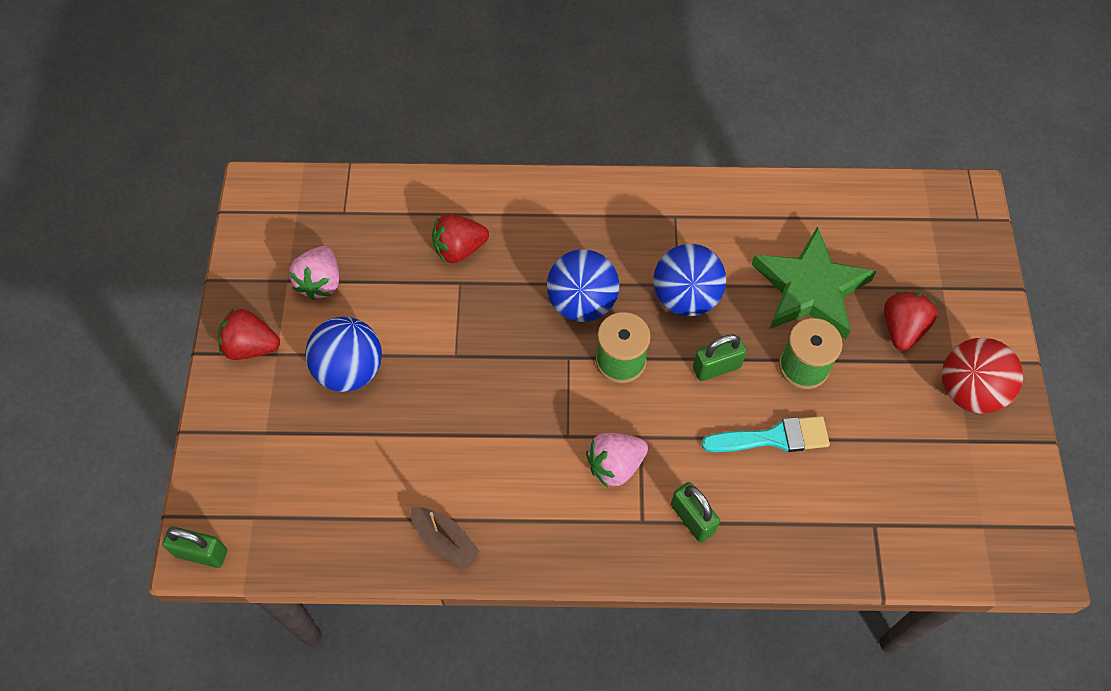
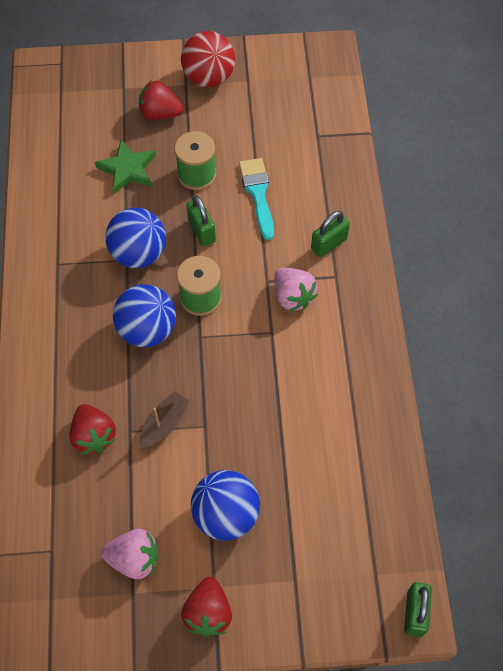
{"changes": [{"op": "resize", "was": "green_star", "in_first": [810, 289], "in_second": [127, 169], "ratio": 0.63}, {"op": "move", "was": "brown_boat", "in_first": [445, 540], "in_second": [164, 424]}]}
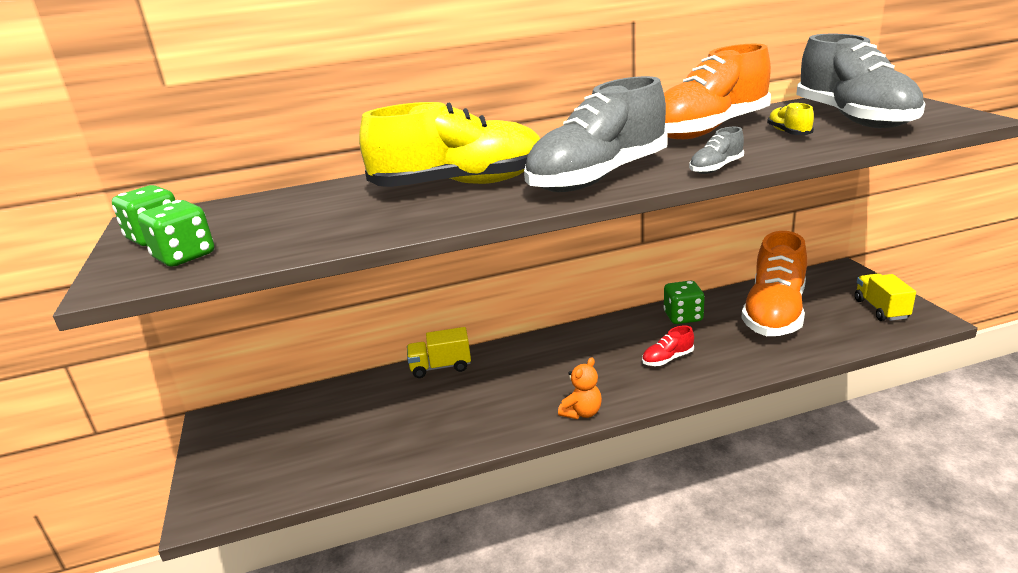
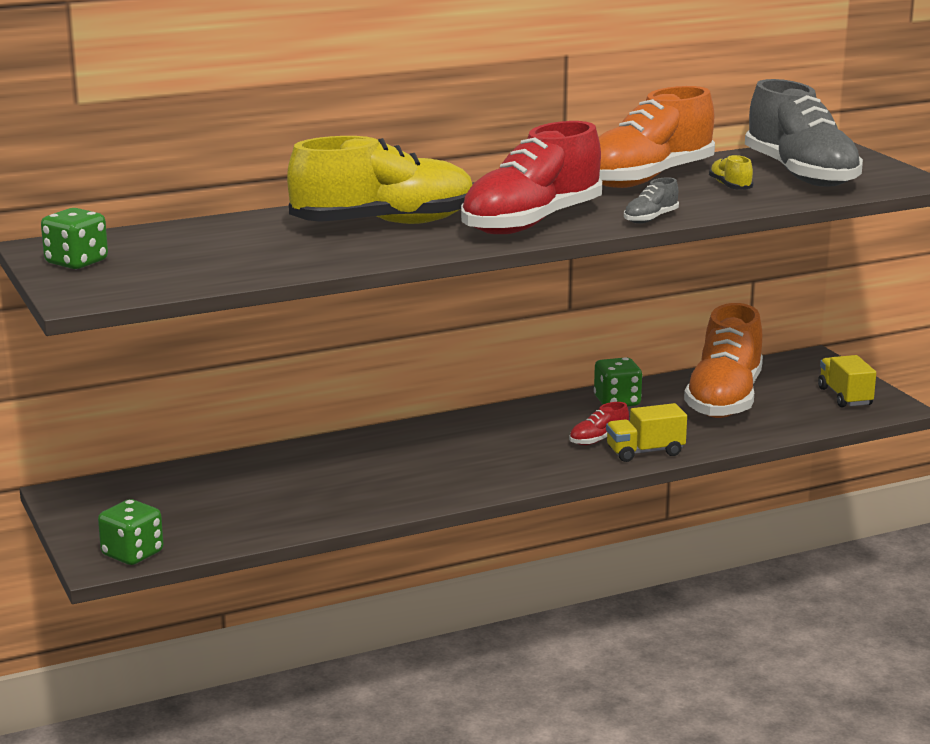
{"changes": [{"op": "recolor", "was": "grey_shoe", "now": "red_shoe", "in_first": [598, 178], "in_second": [531, 223]}, {"op": "move", "was": "green_dice", "in_first": [184, 256], "in_second": [132, 554]}, {"op": "move", "was": "yellow_truck", "in_first": [441, 367], "in_second": [645, 452]}, {"op": "delete", "was": "orange_teddy_bear", "in_first": [582, 412]}]}
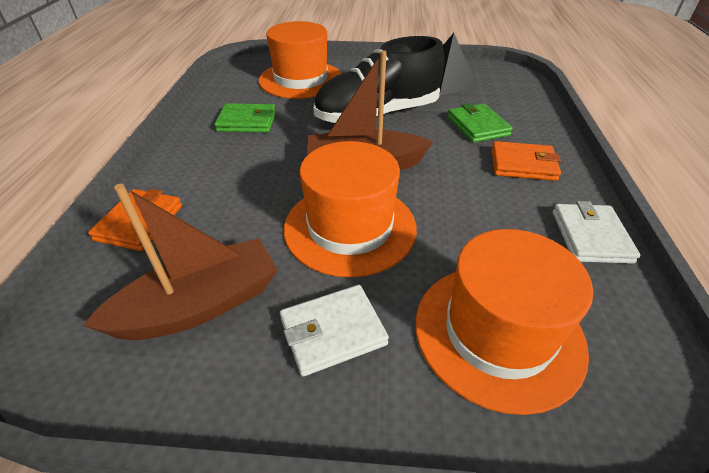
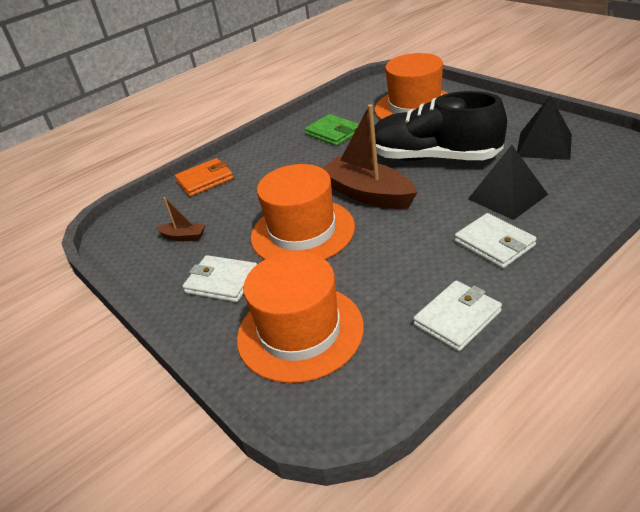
{"changes": [{"op": "replace", "was": "green_wallet", "now": "black_pyramid", "in_first": [477, 126], "in_second": [507, 196]}, {"op": "recolor", "was": "orange_wallet", "now": "white_wallet", "in_first": [523, 164], "in_second": [494, 243]}, {"op": "resize", "was": "brown_boat", "in_first": [200, 305], "in_second": [183, 237], "ratio": 0.47}]}
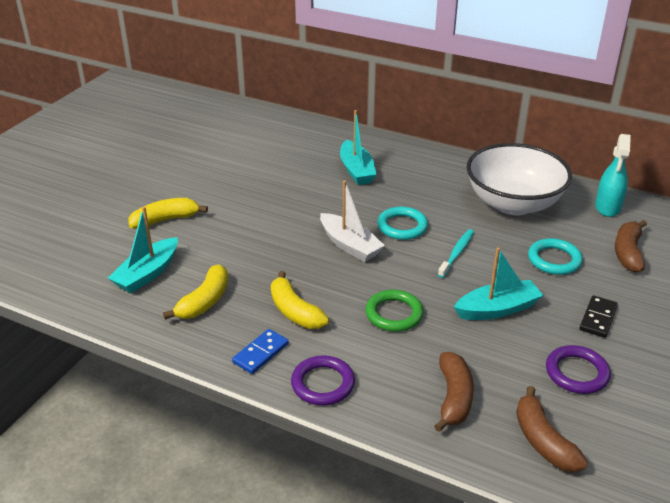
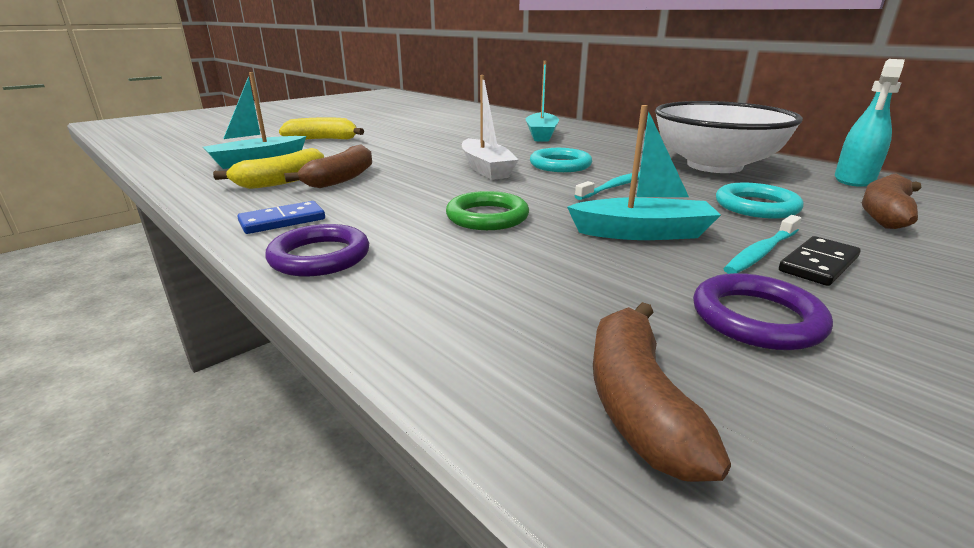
{"changes": [{"op": "delete", "was": "yellow_banana", "in_first": [294, 311]}, {"op": "move", "was": "brown_banana", "in_first": [454, 398], "in_second": [341, 179]}, {"op": "insert", "now": "turquoise_toothbrush", "in_second": [761, 252]}]}
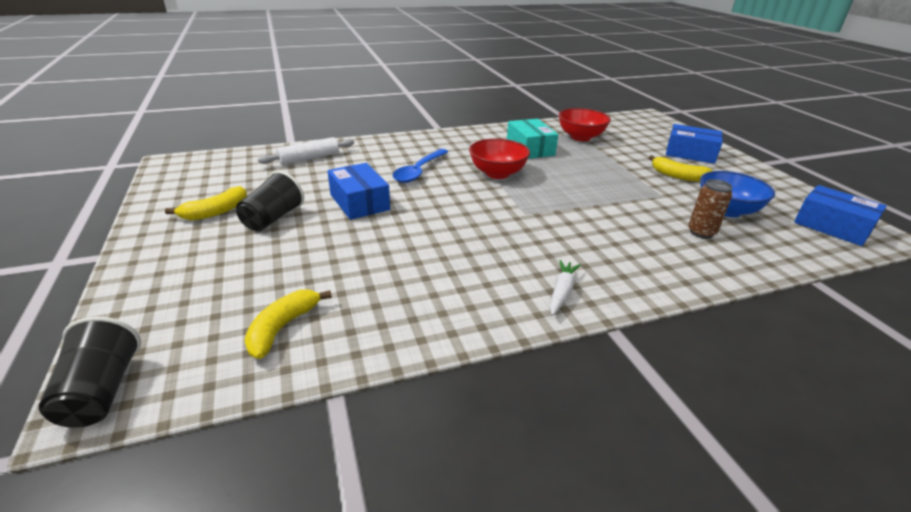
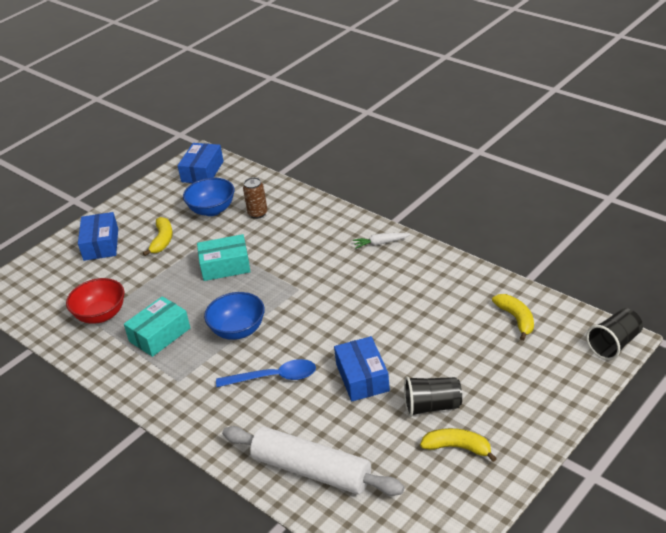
{"changes": [{"op": "resize", "was": "white_rolling_pin", "in_first": [309, 158], "in_second": [312, 470], "ratio": 1.68}, {"op": "recolor", "was": "red_bowl", "now": "blue_bowl", "in_first": [497, 173], "in_second": [238, 330]}, {"op": "rotate", "was": "blue_box", "in_first": [359, 202], "in_second": [362, 377], "clockwise": -45}, {"op": "rotate", "was": "yellow_banana", "in_first": [282, 328], "in_second": [516, 319], "clockwise": -105}, {"op": "insert", "now": "turquoise_box", "in_second": [225, 266]}]}
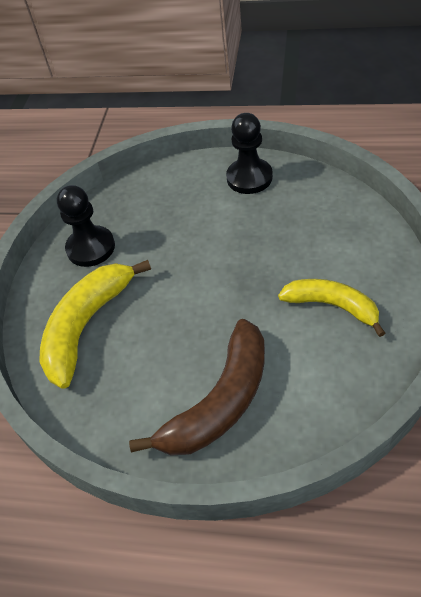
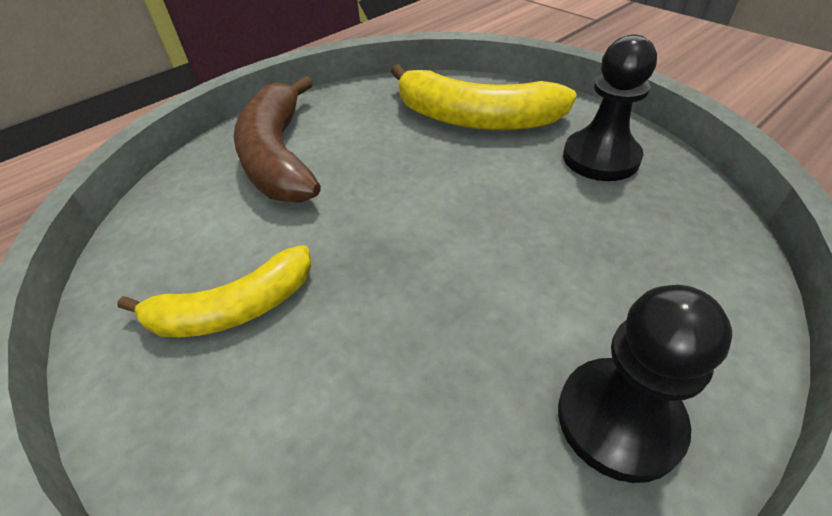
{"changes": [{"op": "rotate", "was": "yellow_banana", "in_first": [87, 326], "in_second": [475, 118], "clockwise": 135}]}
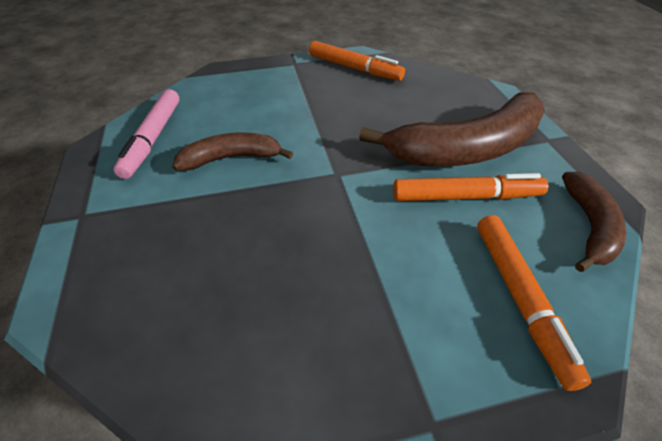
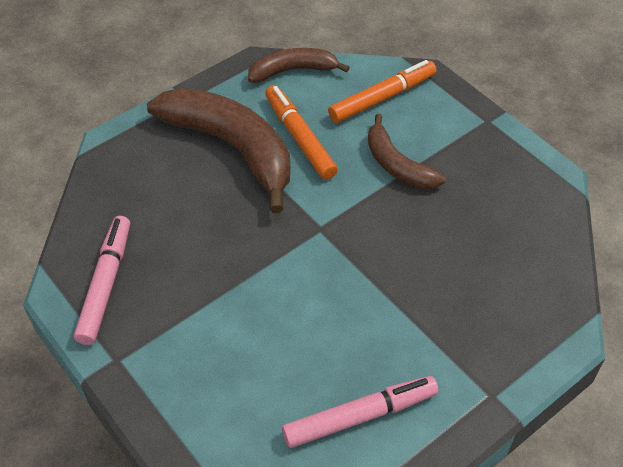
{"changes": [{"op": "recolor", "was": "orange_marker", "now": "pink_marker", "in_first": [354, 68], "in_second": [105, 284]}, {"op": "move", "was": "brown_banana", "in_first": [232, 158], "in_second": [397, 165]}]}
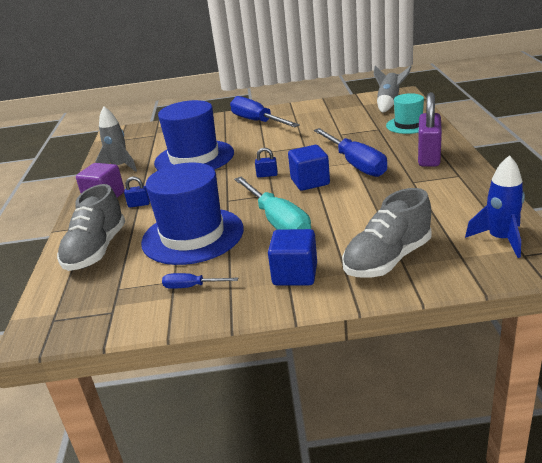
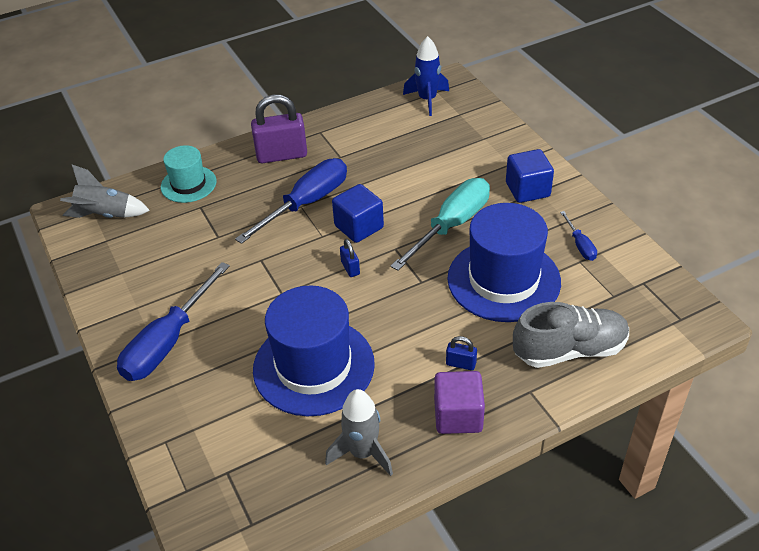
{"changes": [{"op": "rotate", "was": "blue_padlock", "in_first": [139, 204], "in_second": [461, 364], "clockwise": -45}, {"op": "delete", "was": "grey_shoe", "in_first": [387, 259]}]}
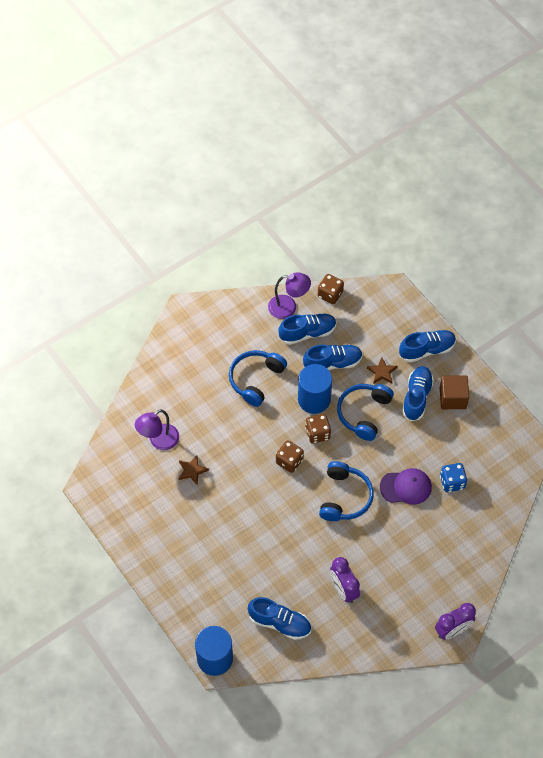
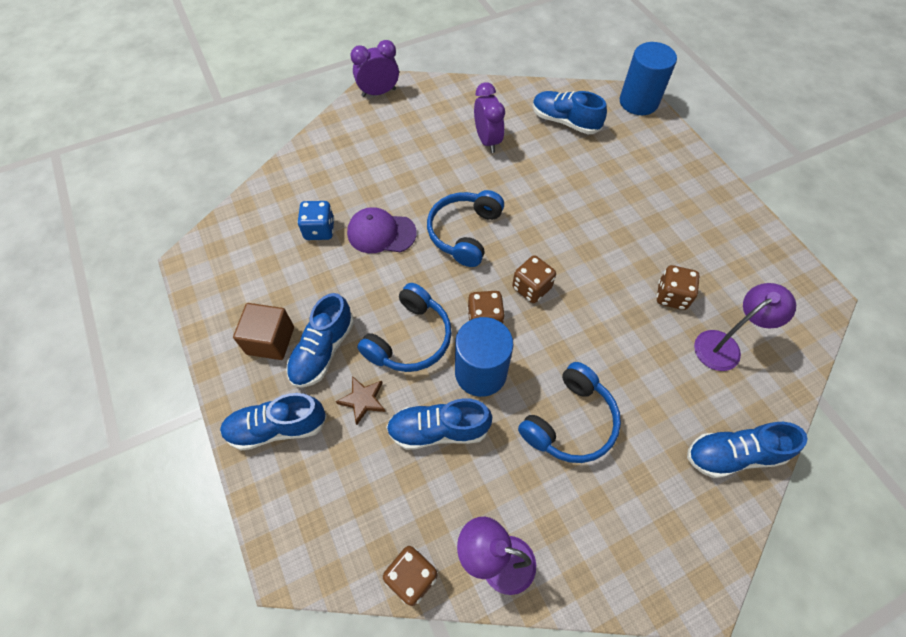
{"changes": [{"op": "move", "was": "blue_shoe", "in_first": [307, 333], "in_second": [733, 454]}, {"op": "replace", "was": "brown_star", "now": "brown_dice", "in_first": [192, 470], "in_second": [671, 296]}]}
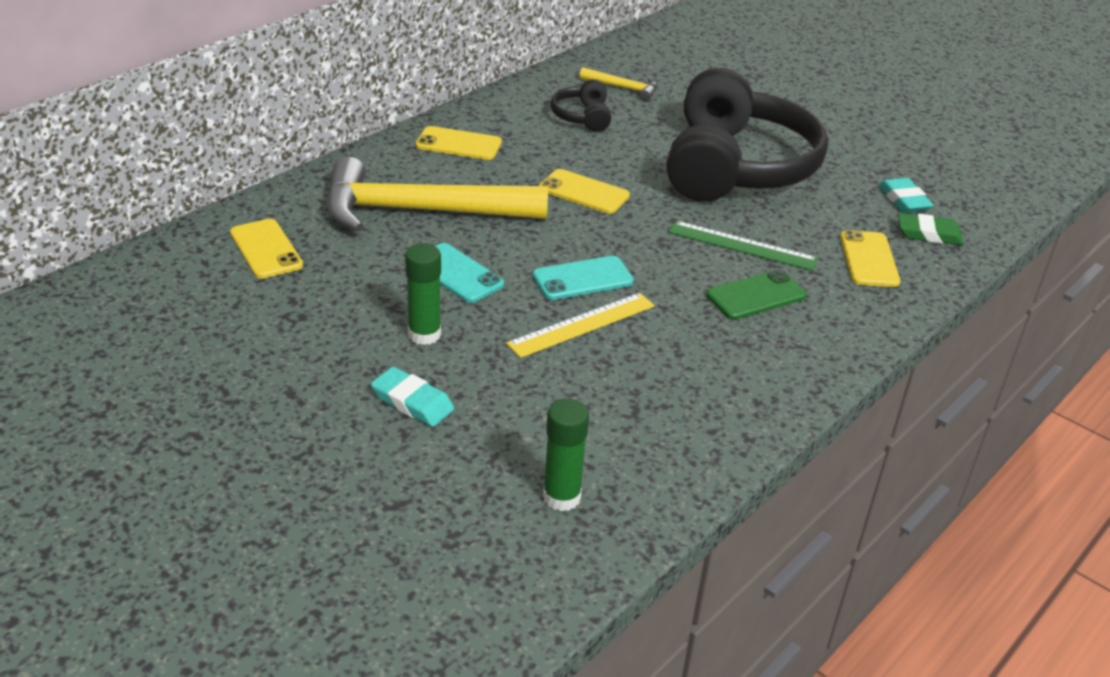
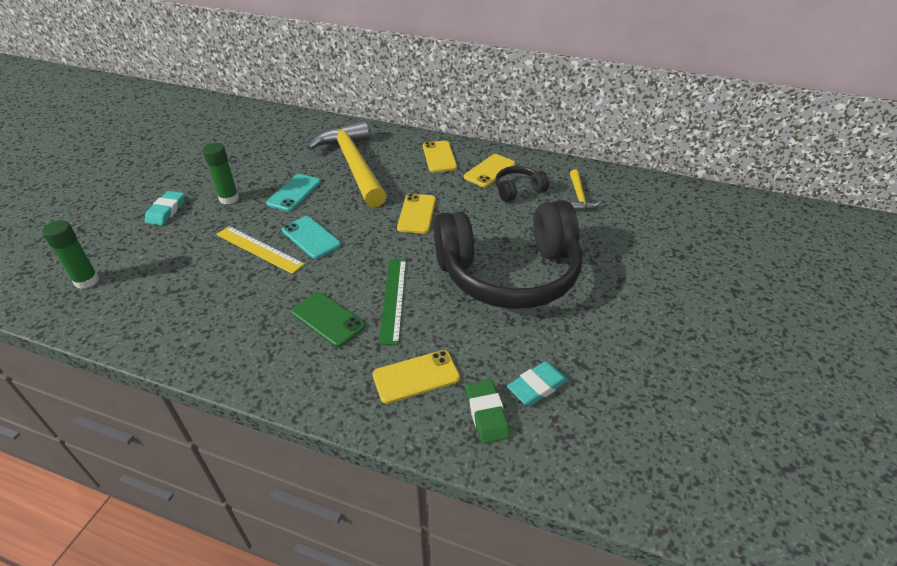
{"changes": [{"op": "move", "was": "yellow_phone", "in_first": [266, 249], "in_second": [489, 171]}]}
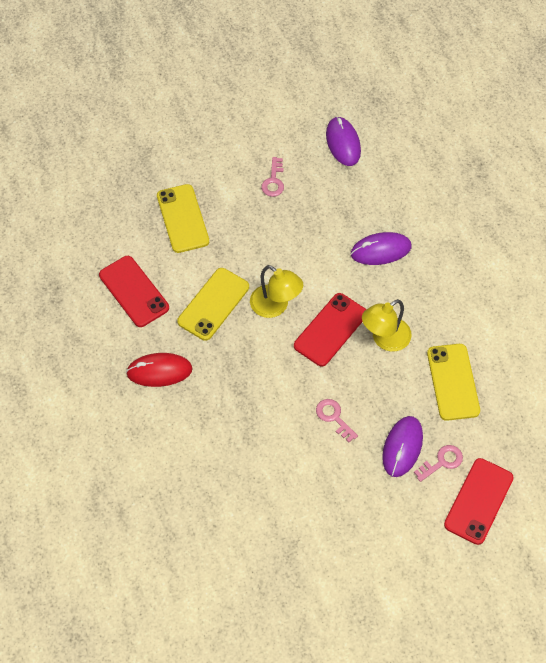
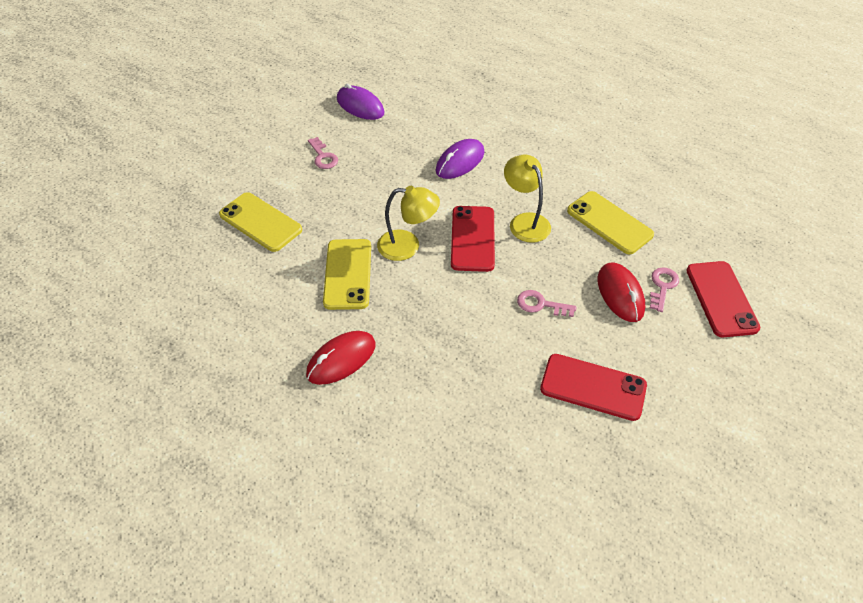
{"changes": [{"op": "move", "was": "red_phone", "in_first": [134, 291], "in_second": [593, 387]}, {"op": "rotate", "was": "yellow_lamp", "in_first": [385, 339], "in_second": [525, 221], "clockwise": 135}, {"op": "recolor", "was": "purple_mouse", "now": "red_mouse", "in_first": [402, 447], "in_second": [620, 294]}]}
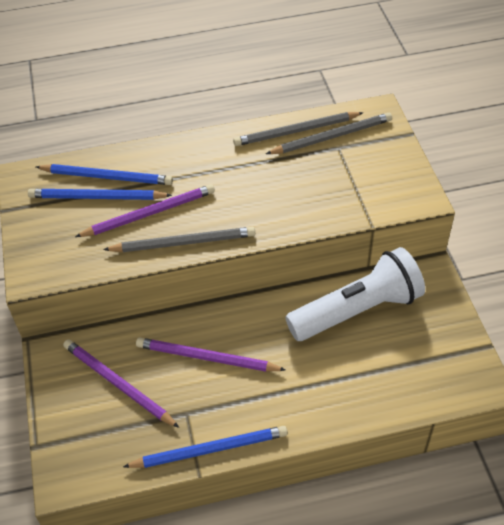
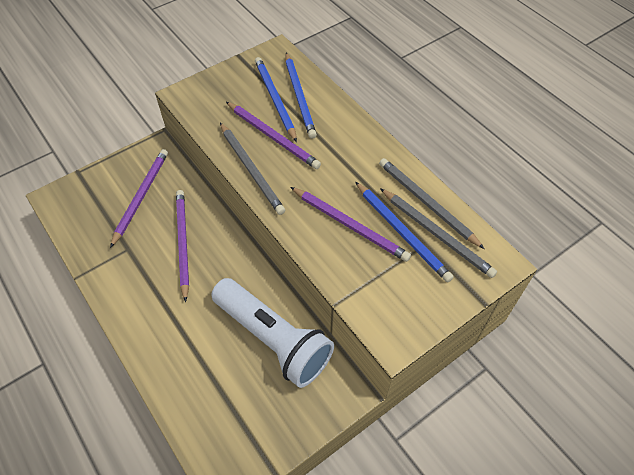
{"changes": [{"op": "move", "was": "blue_pencil", "in_first": [210, 449], "in_second": [402, 233]}, {"op": "insert", "now": "purple_pencil", "in_second": [350, 225]}]}
